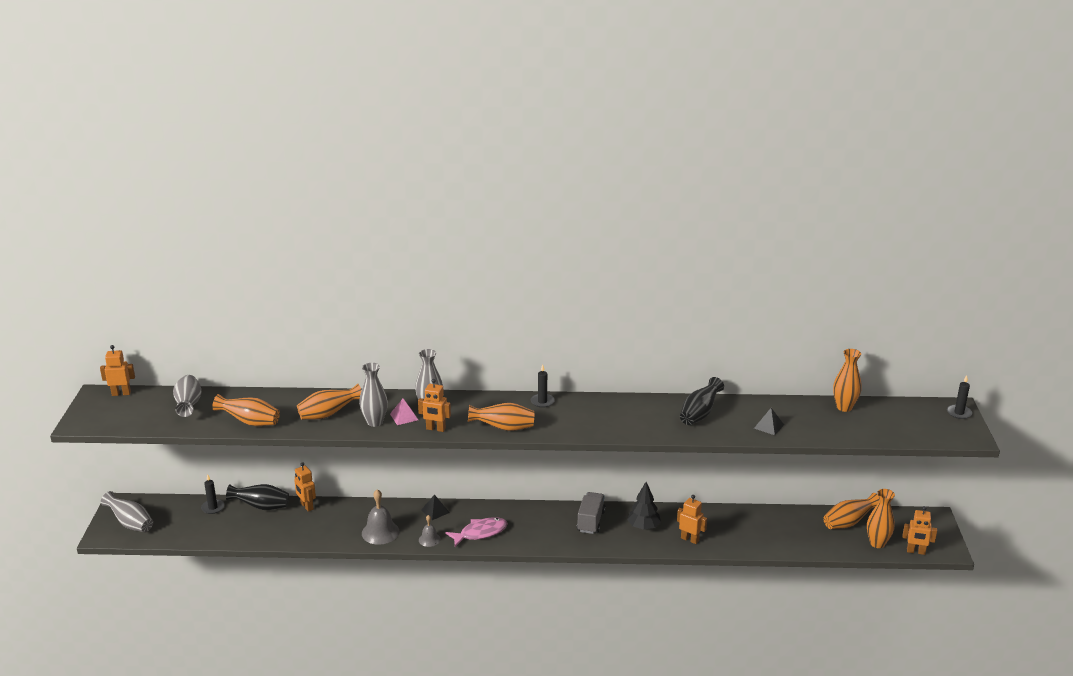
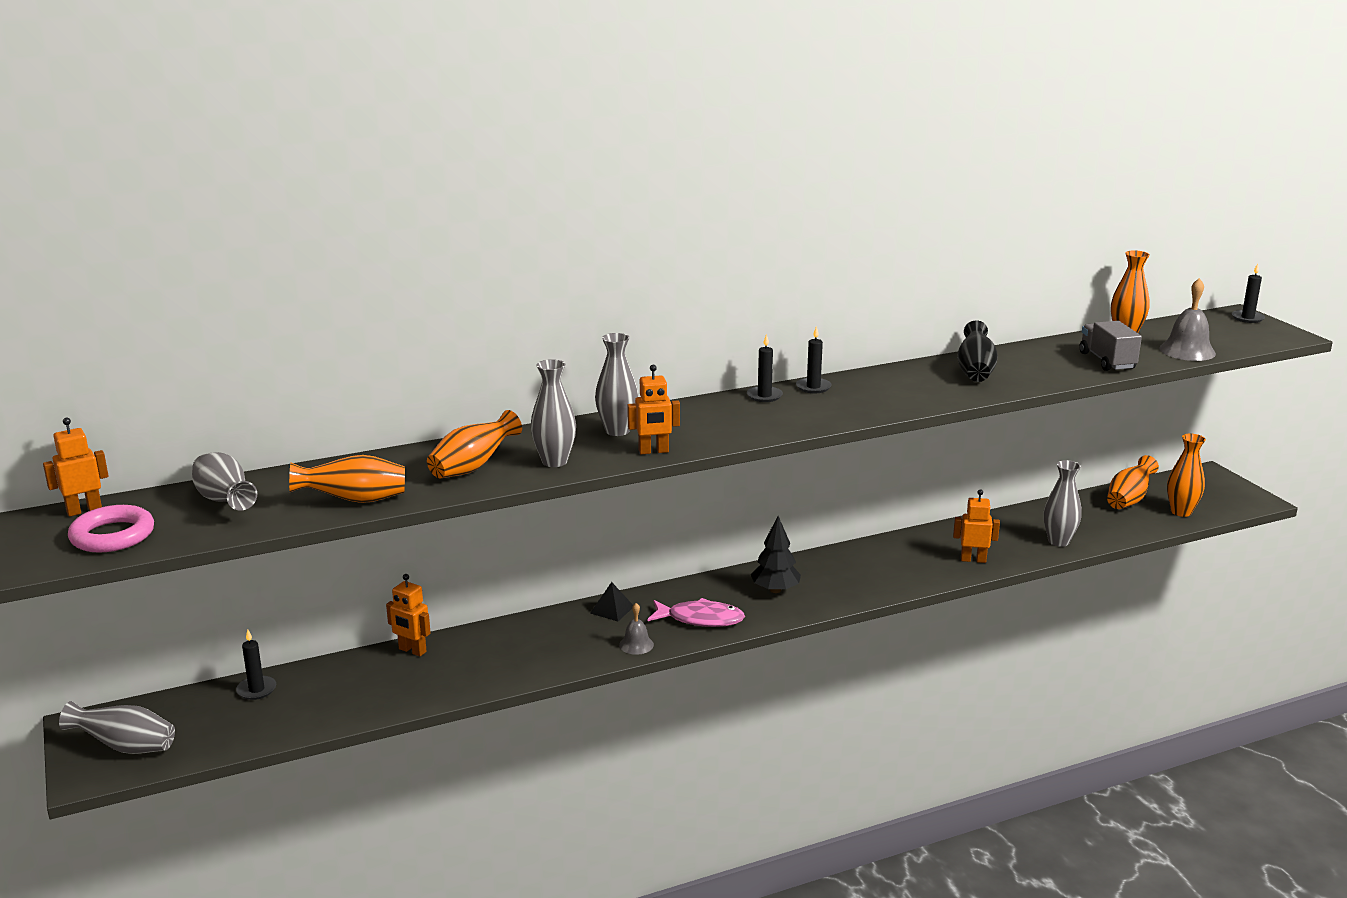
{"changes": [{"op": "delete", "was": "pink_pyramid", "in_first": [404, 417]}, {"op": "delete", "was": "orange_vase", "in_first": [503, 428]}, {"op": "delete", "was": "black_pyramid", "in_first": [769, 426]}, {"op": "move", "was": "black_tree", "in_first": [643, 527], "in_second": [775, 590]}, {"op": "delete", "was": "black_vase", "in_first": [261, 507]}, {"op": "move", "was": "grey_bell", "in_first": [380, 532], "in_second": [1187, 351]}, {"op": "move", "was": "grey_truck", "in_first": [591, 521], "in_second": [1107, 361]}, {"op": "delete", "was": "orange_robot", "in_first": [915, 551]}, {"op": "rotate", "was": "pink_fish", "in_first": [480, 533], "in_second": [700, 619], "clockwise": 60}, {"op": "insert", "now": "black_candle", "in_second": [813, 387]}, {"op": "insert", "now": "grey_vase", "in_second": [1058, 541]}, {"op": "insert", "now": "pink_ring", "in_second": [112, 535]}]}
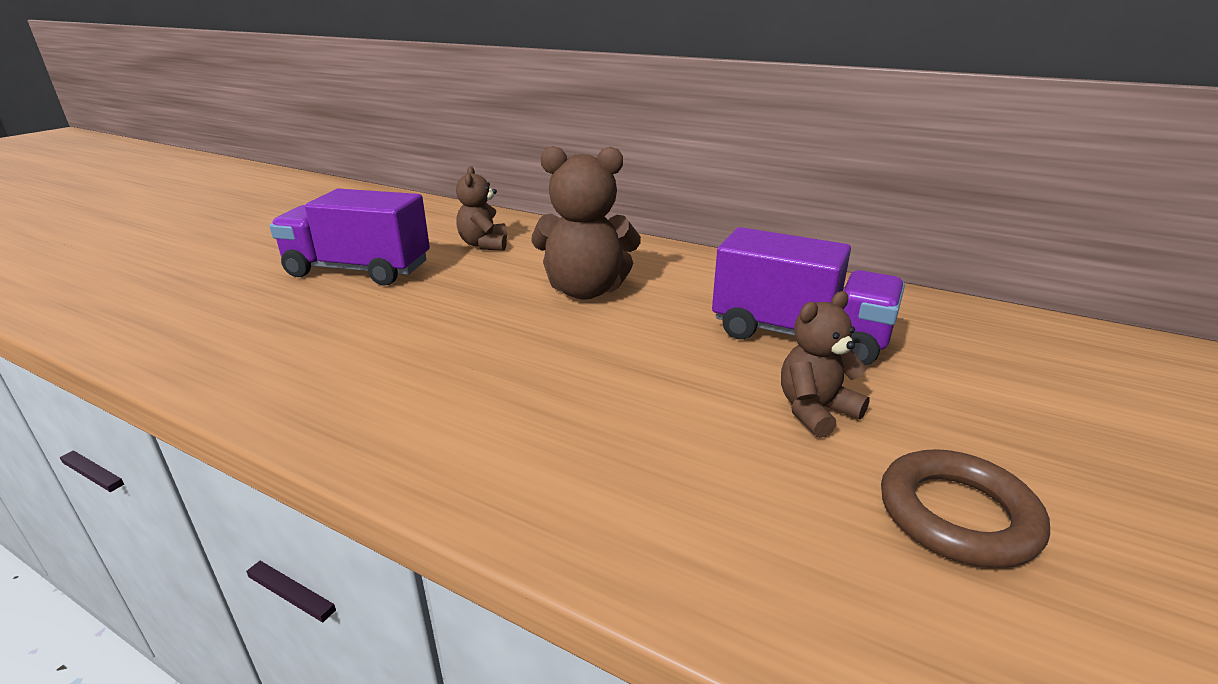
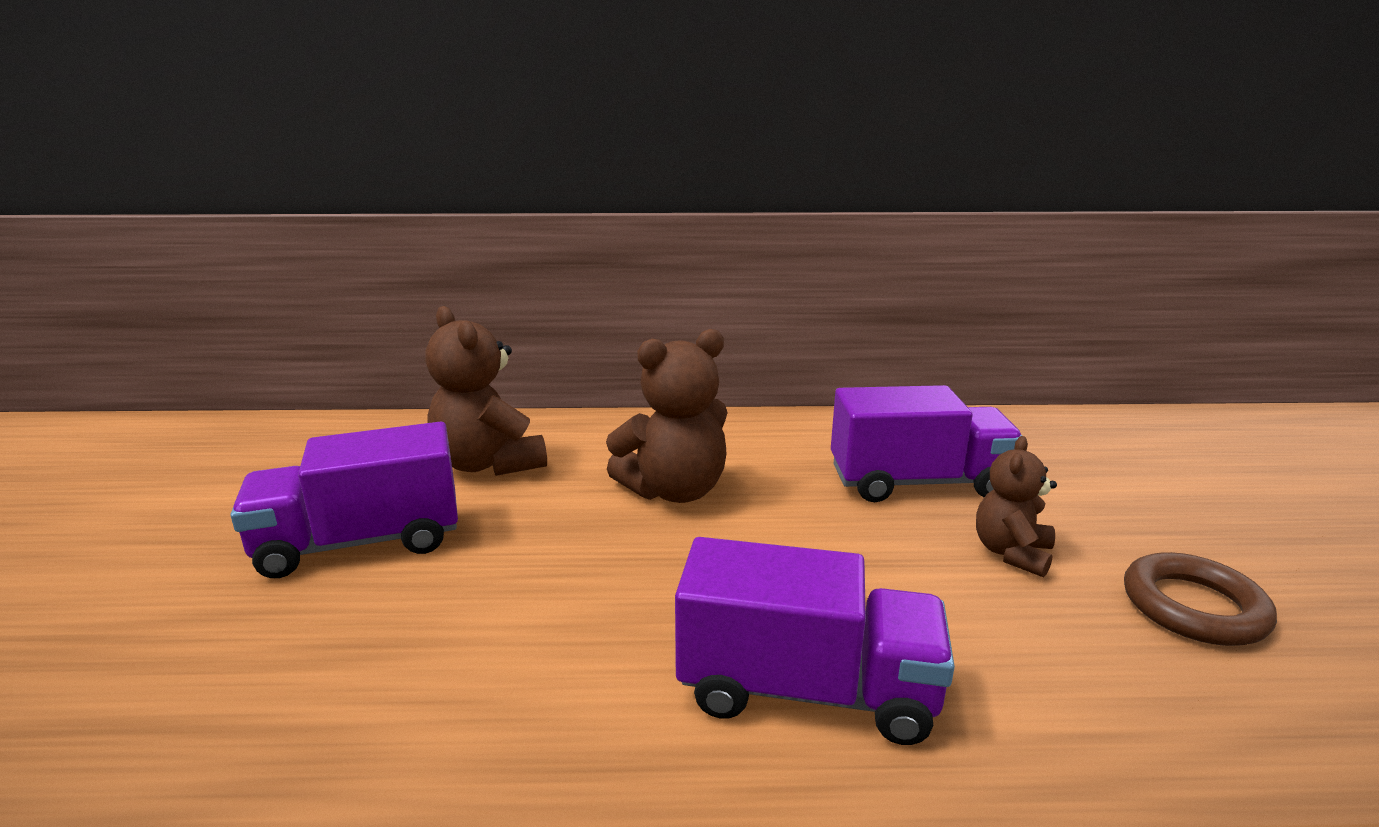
{"changes": [{"op": "resize", "was": "brown_teddy_bear", "in_first": [484, 245], "in_second": [489, 464], "ratio": 1.64}, {"op": "insert", "now": "purple_truck", "in_second": [806, 689]}]}
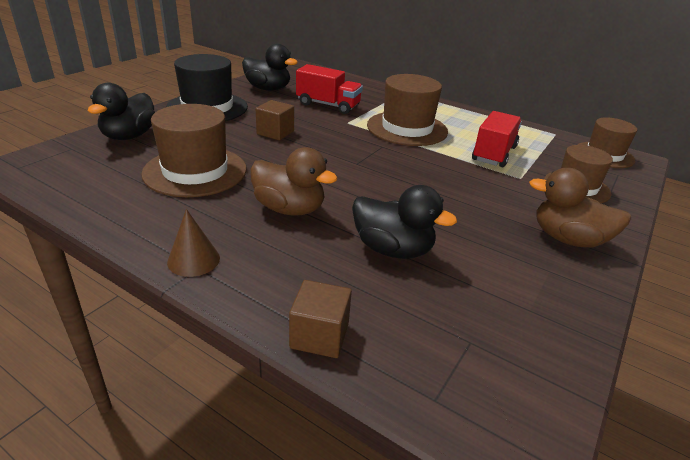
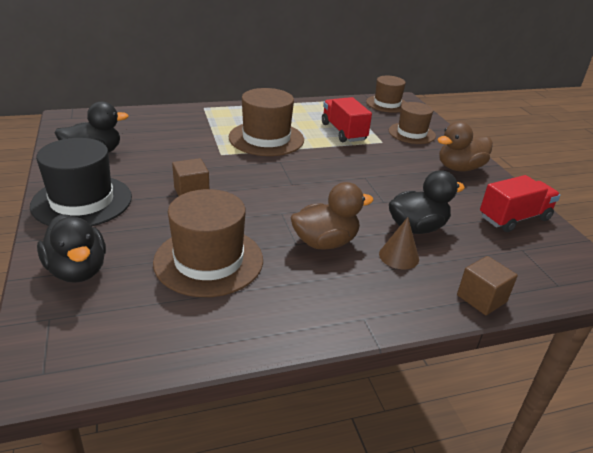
{"changes": [{"op": "move", "was": "red_truck", "in_first": [328, 105], "in_second": [514, 218]}, {"op": "move", "was": "brown_cone", "in_first": [193, 260], "in_second": [399, 256]}]}
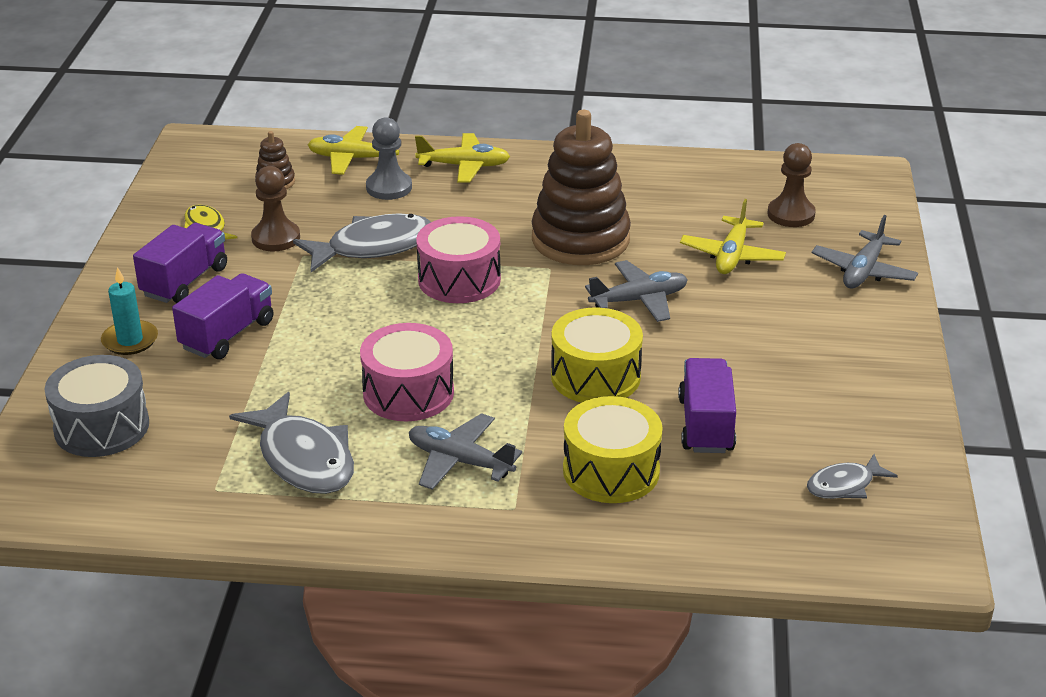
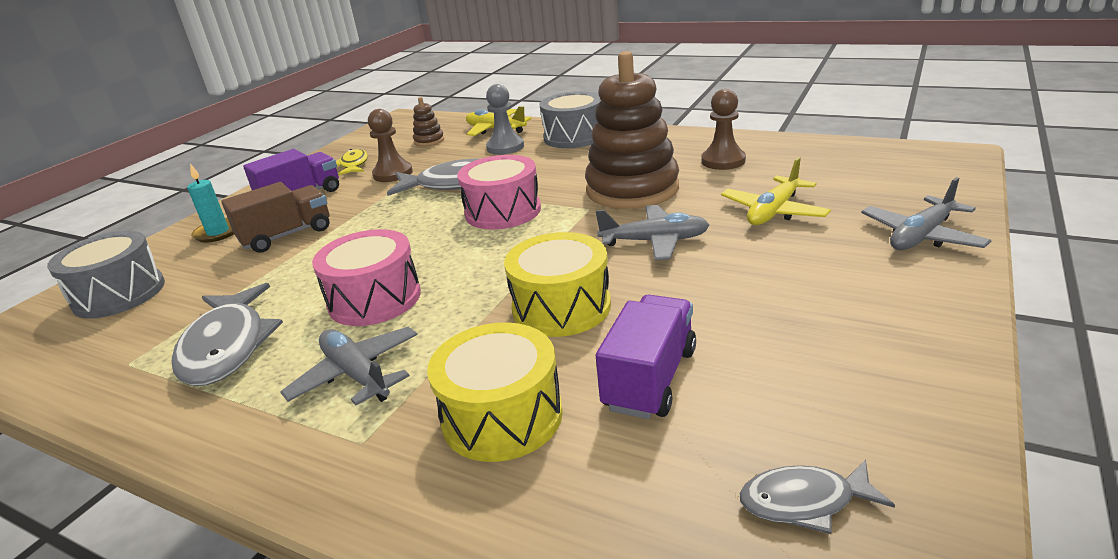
{"changes": [{"op": "replace", "was": "yellow_plane", "now": "grey_drum", "in_first": [464, 166], "in_second": [574, 137]}, {"op": "move", "was": "brown_pawn", "in_first": [791, 214], "in_second": [723, 161]}, {"op": "recolor", "was": "purple_truck", "now": "brown_truck", "in_first": [227, 335], "in_second": [287, 235]}]}
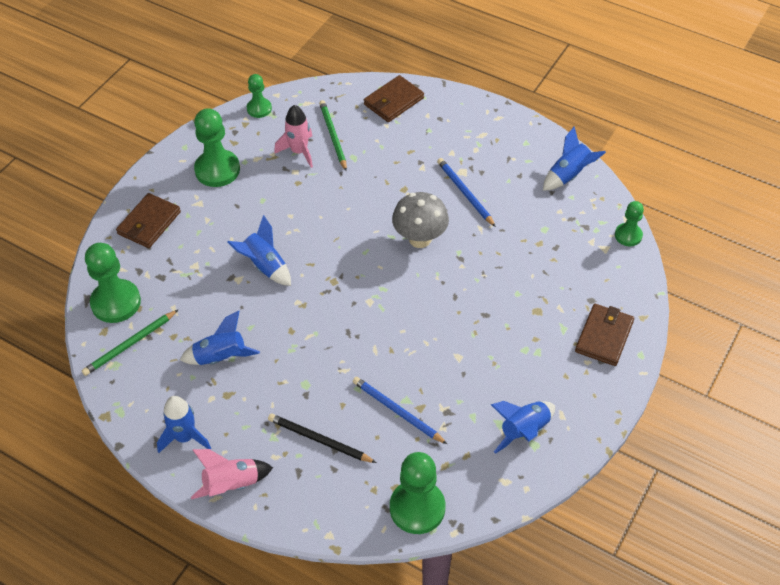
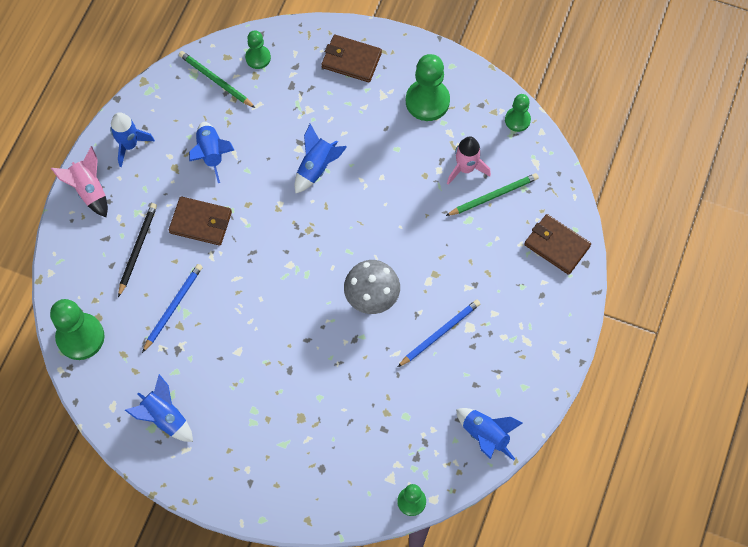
{"changes": [{"op": "resize", "was": "green_pawn", "in_first": [116, 302], "in_second": [258, 58], "ratio": 0.58}, {"op": "move", "was": "brown_wallet", "in_first": [604, 336], "in_second": [201, 222]}]}
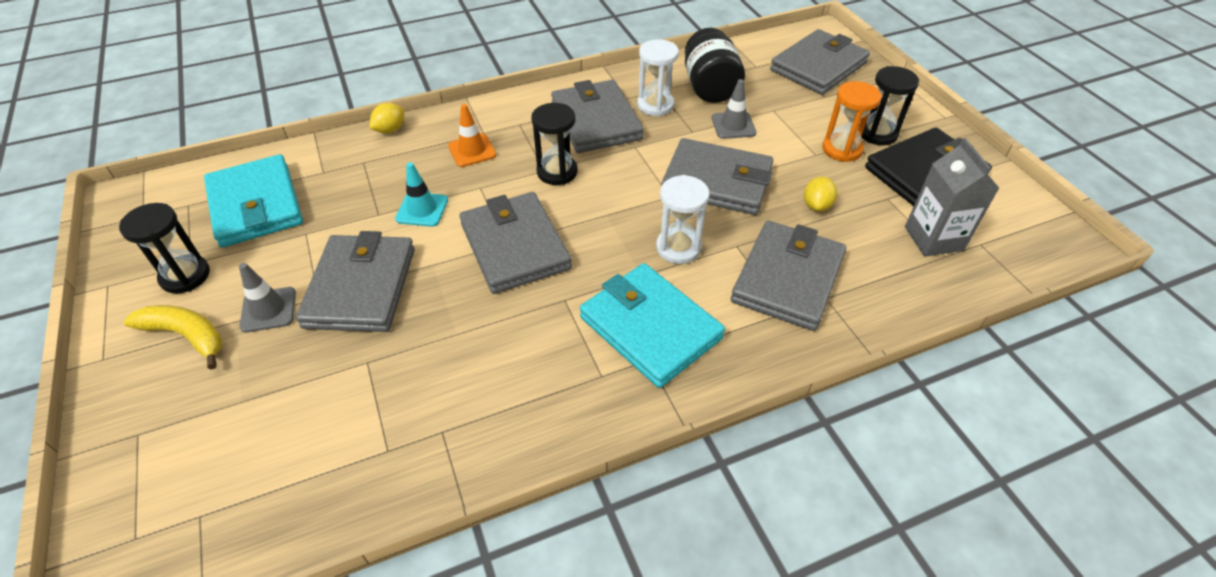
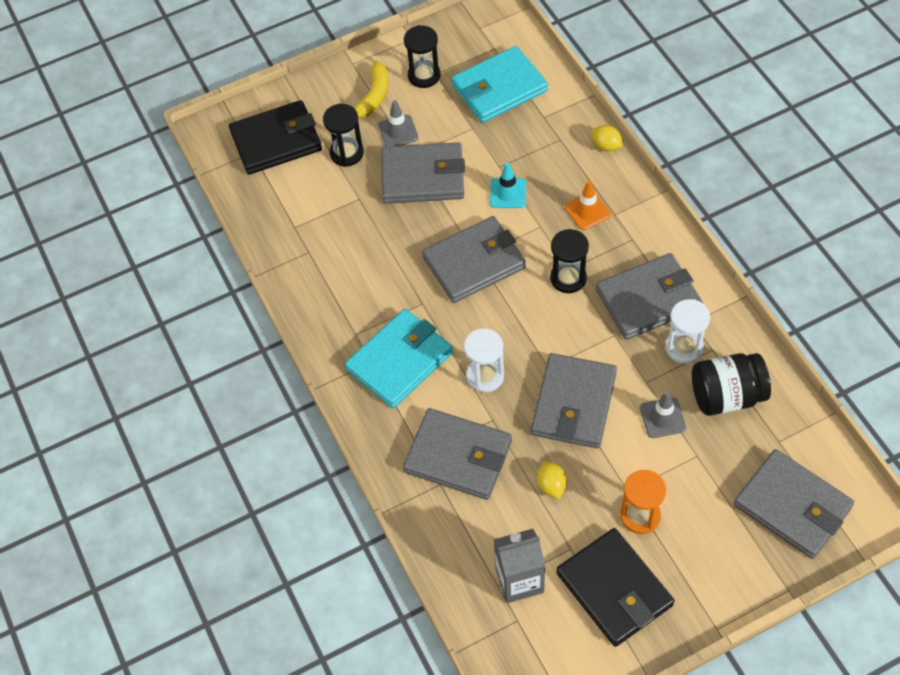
{"changes": [{"op": "move", "was": "black_hourglass", "in_first": [877, 133], "in_second": [347, 153]}, {"op": "rotate", "was": "yellow_lemon", "in_first": [816, 205], "in_second": [551, 485], "clockwise": 60}, {"op": "insert", "now": "black_wallet", "in_second": [276, 141]}]}
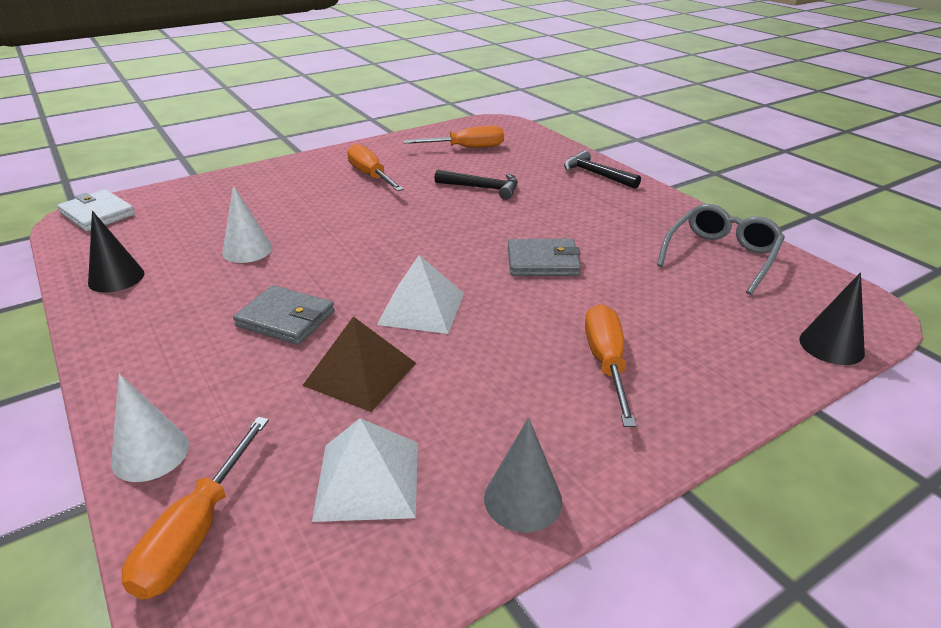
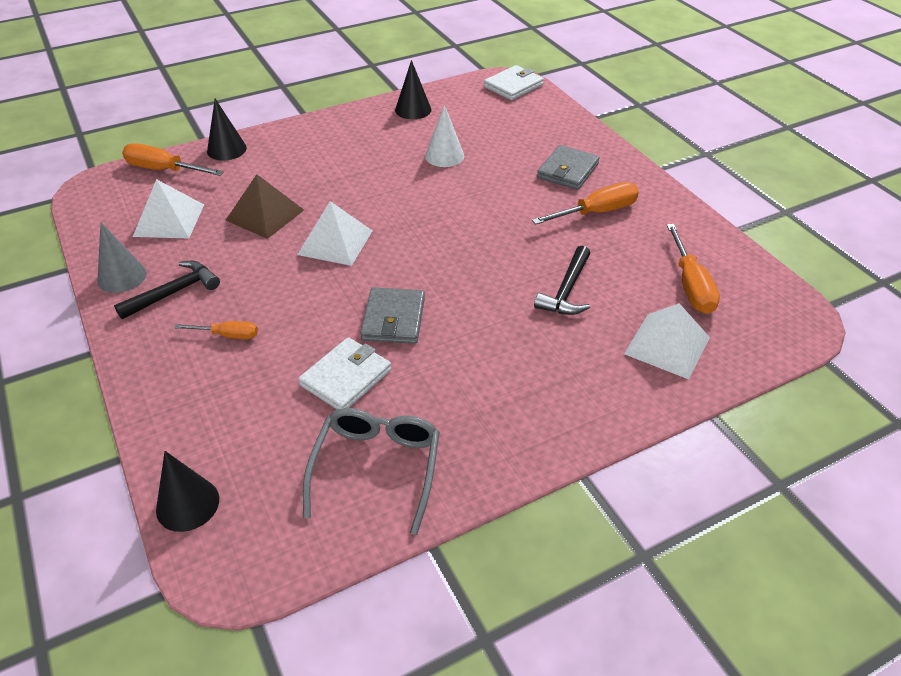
{"changes": [{"op": "move", "was": "black_hammer", "in_first": [596, 174], "in_second": [174, 292]}, {"op": "rotate", "was": "grey_glasses", "in_first": [721, 256], "in_second": [376, 469], "clockwise": -120}, {"op": "move", "was": "grey_wallet", "in_first": [286, 319], "in_second": [568, 171]}, {"op": "resize", "was": "orange_screwdriver", "in_first": [606, 363], "in_second": [228, 335], "ratio": 0.59}, {"op": "recolor", "was": "white_cone", "now": "black_cone", "in_first": [150, 453], "in_second": [226, 149]}, {"op": "insert", "now": "white_pyramid", "in_second": [667, 345]}, {"op": "insert", "now": "white_wallet", "in_second": [346, 377]}]}
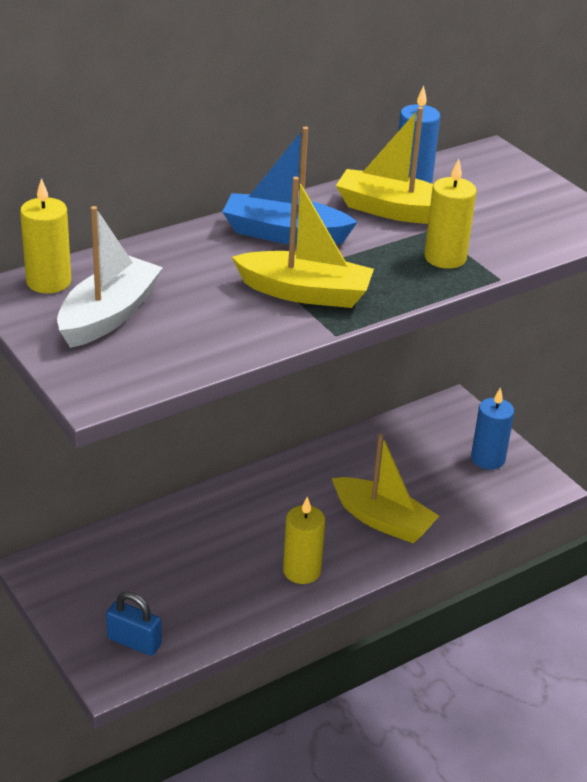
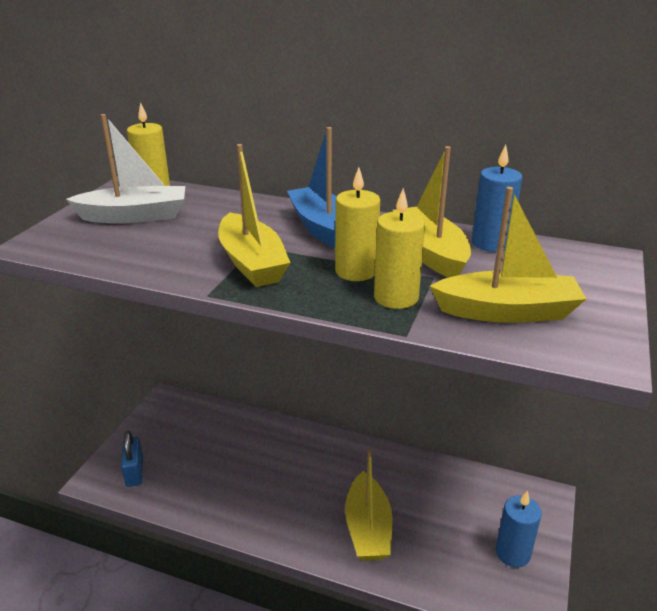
{"changes": [{"op": "move", "was": "yellow_candle", "in_first": [302, 571], "in_second": [356, 271]}, {"op": "insert", "now": "yellow_boat", "in_second": [507, 312]}]}
